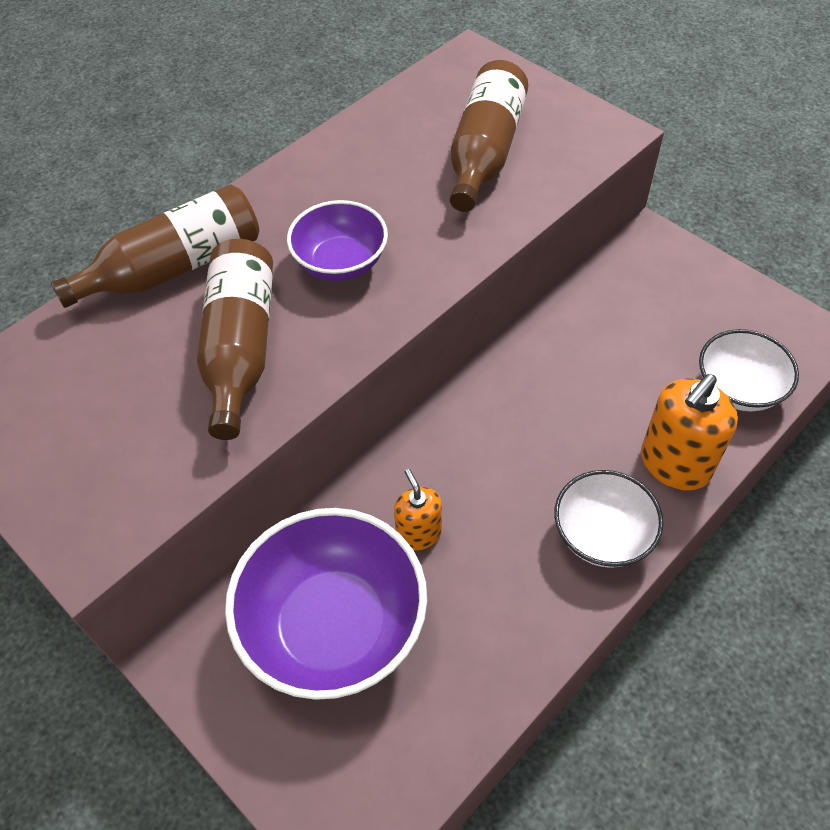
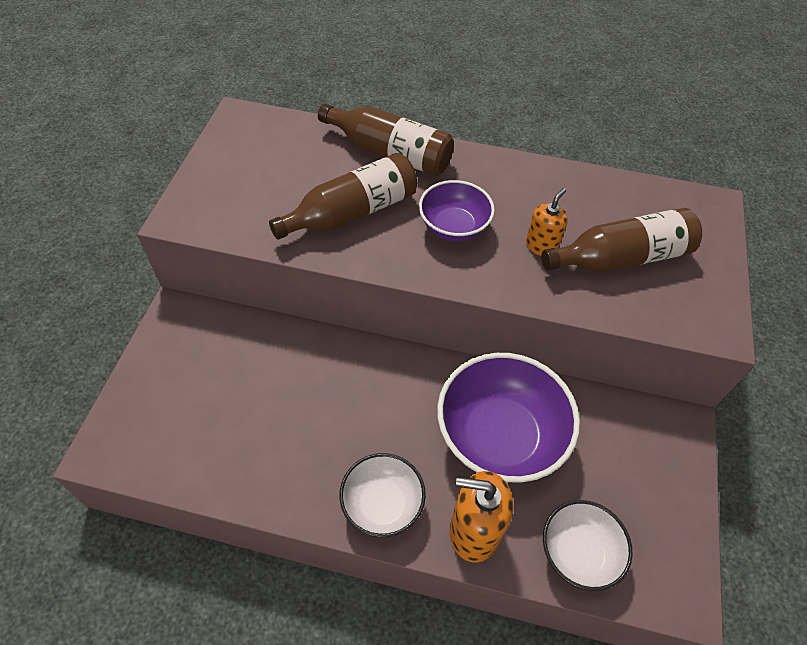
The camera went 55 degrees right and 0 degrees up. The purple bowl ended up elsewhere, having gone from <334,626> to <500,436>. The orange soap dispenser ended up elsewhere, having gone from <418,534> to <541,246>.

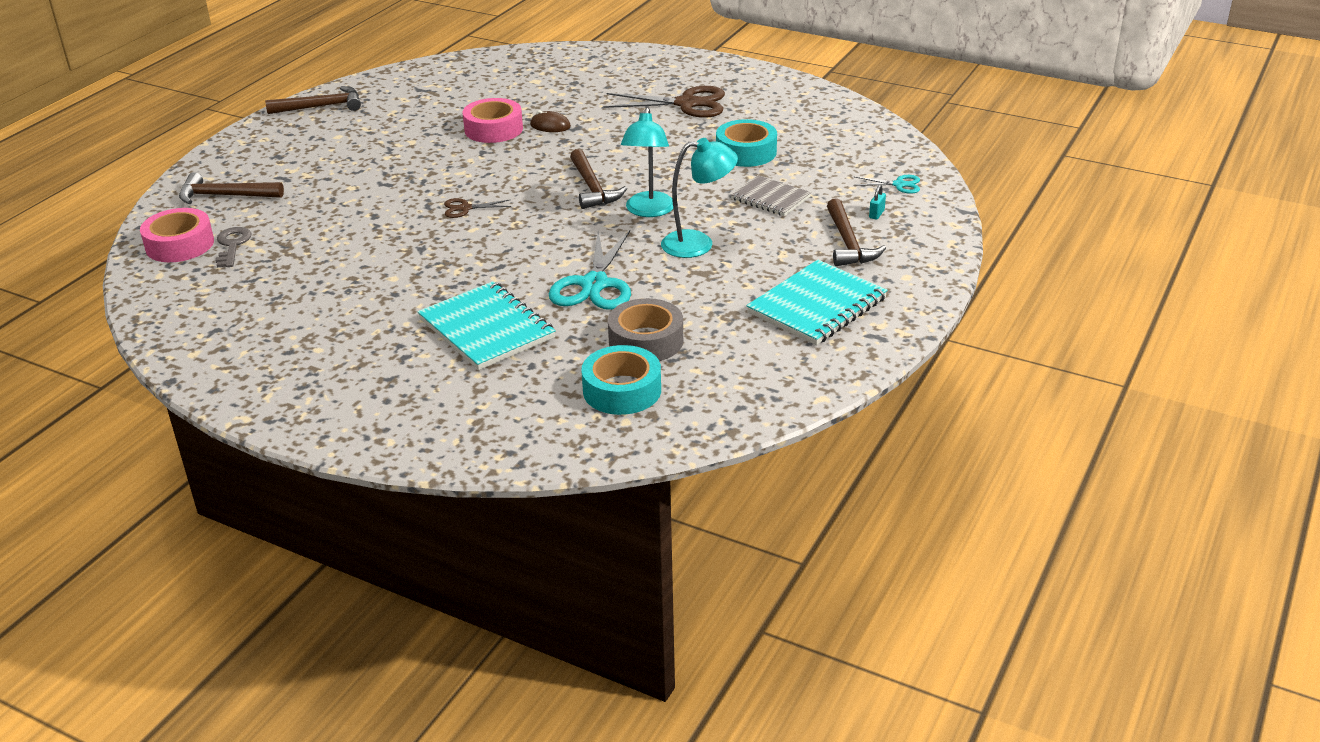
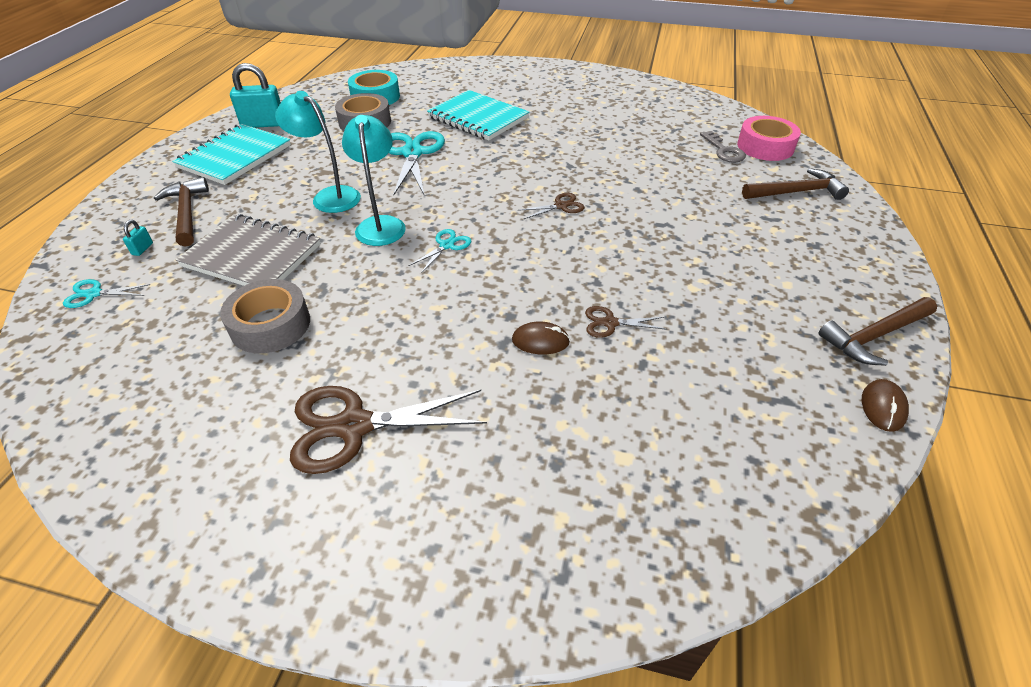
The camera went 165 degrees right and 10 degrees up. The size of the grey notebook at <770,198> changed by a factor of 1.59. What was the turquoise tape at <746,152> turned into the grey tape at <270,325>. The second view gained the turquoise padlock at <263,124>. The turquoise lamp at <698,243> ended up facing another way, 60 degrees clockwise from before. Where the brown hammer stood at <592,188>, the turquoise scissors came to stand at <446,245>. Where the pink tape stood at <493,129>, the brown scissors came to stand at <610,323>. The second view gained the brown mouse at <883,407>.

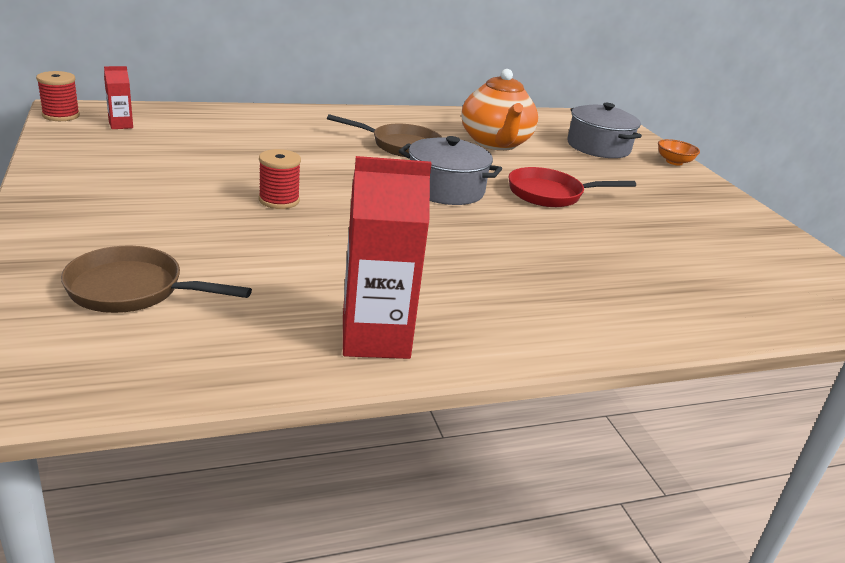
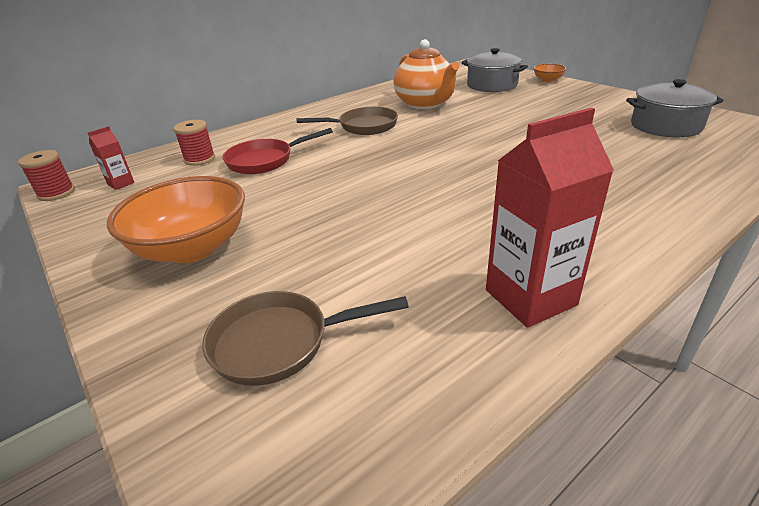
The camera went 15 degrees left and 5 degrees up. The second view gained the orange bowl at <192,248>. The red spool ended up elsewhere, having gone from <279,200> to <200,159>. The red pan ended up elsewhere, having gone from <550,194> to <264,161>. The grey pot ended up elsewhere, having gone from <445,189> to <665,126>.

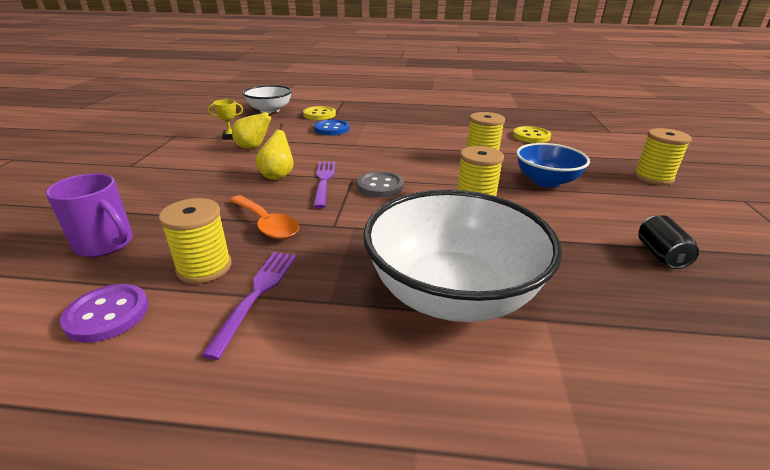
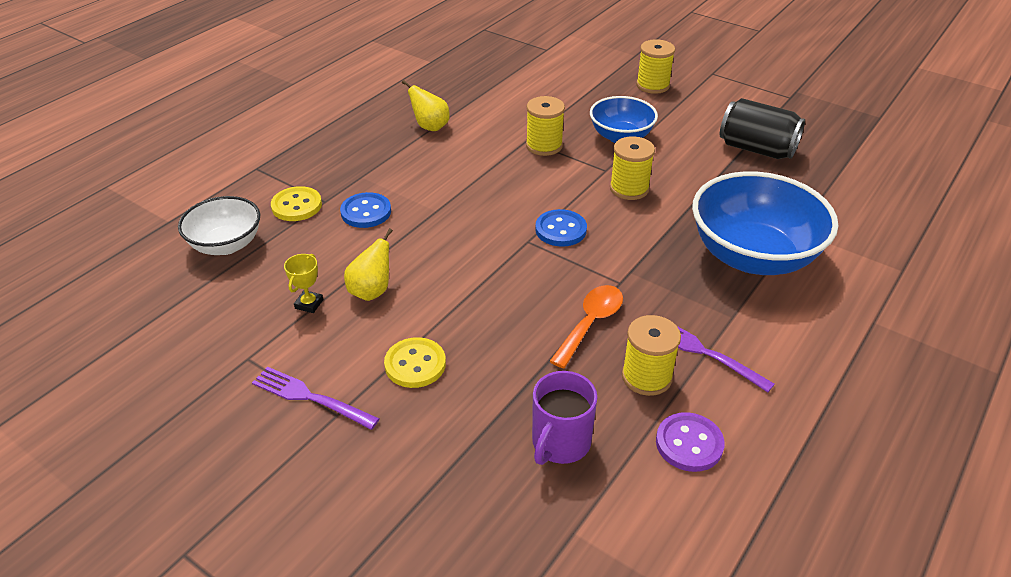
The camera went 60 degrees left and 10 degrees up. The purple fork ended up elsewhere, having gone from <324,181> to <310,397>. The yellow button ended up elsewhere, having gone from <531,136> to <415,364>. The yellow pear ended up elsewhere, having gone from <278,176> to <430,127>. The purple mug at <105,244> ended up facing another way, 150 degrees clockwise from before. What was the grey button at <380,186> turned into the blue button at <560,230>. The orange spoon at <267,224> ended up facing another way, 45 degrees counterclockwise from before. What was the white bowl at <452,294> turned into the blue bowl at <753,256>. The size of the black can at <660,255> changed by a factor of 1.81.

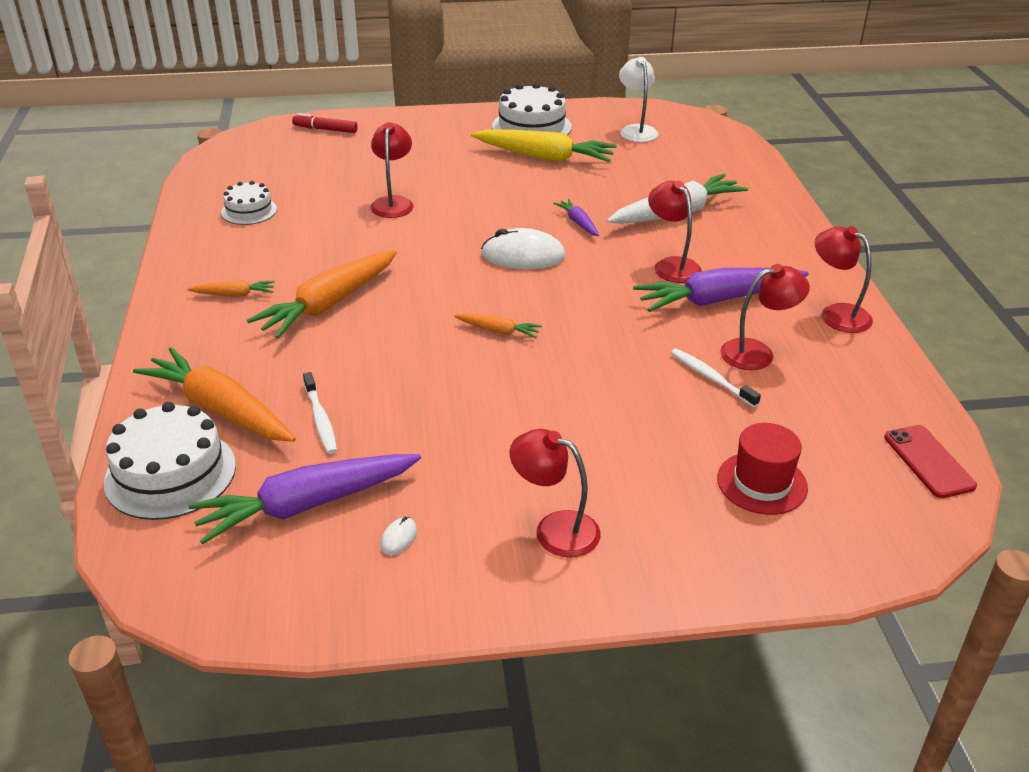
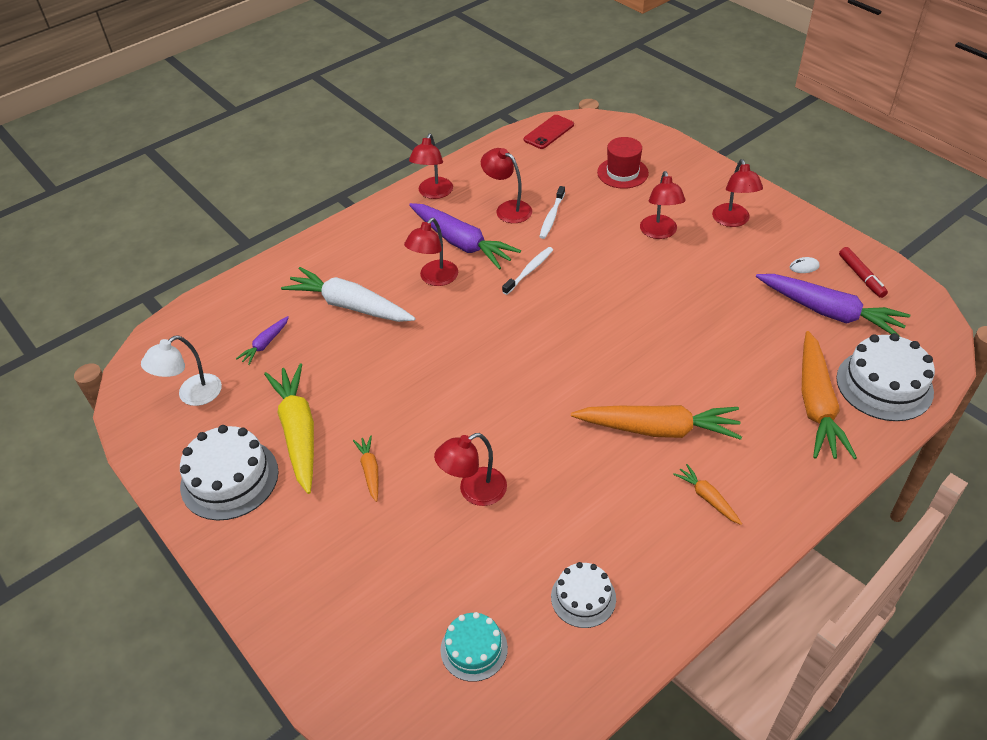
The camera went 120 degrees left and 10 degrees up. The purple carrot ended up elsewhere, having gone from <578,223> to <265,344>. The orange carrot ended up elsewhere, having gone from <498,331> to <370,471>. The second view gained the turquoise cake at <474,649>. The white toothbrush ended up elsewhere, having gone from <320,419> to <529,271>. The second view gained the red lamp at <659,233>. The red marker ended up elsewhere, having gone from <325,129> to <861,276>. The second view lost the white mouse at <523,256>.

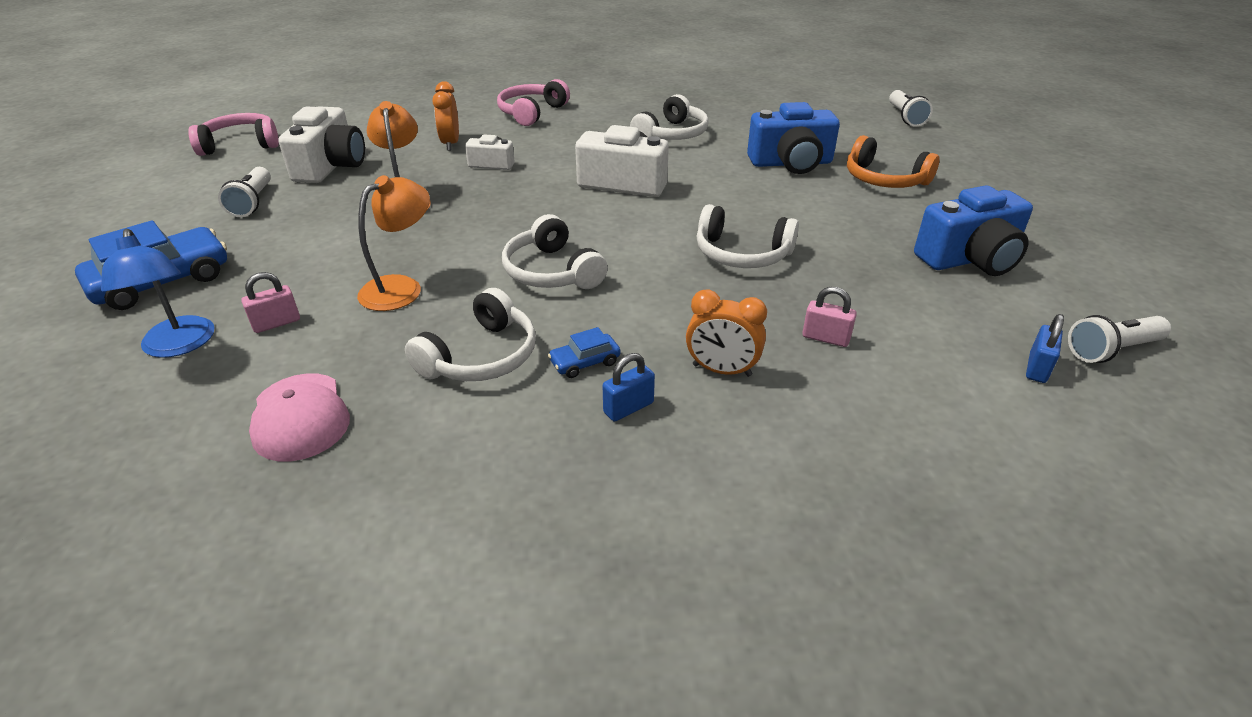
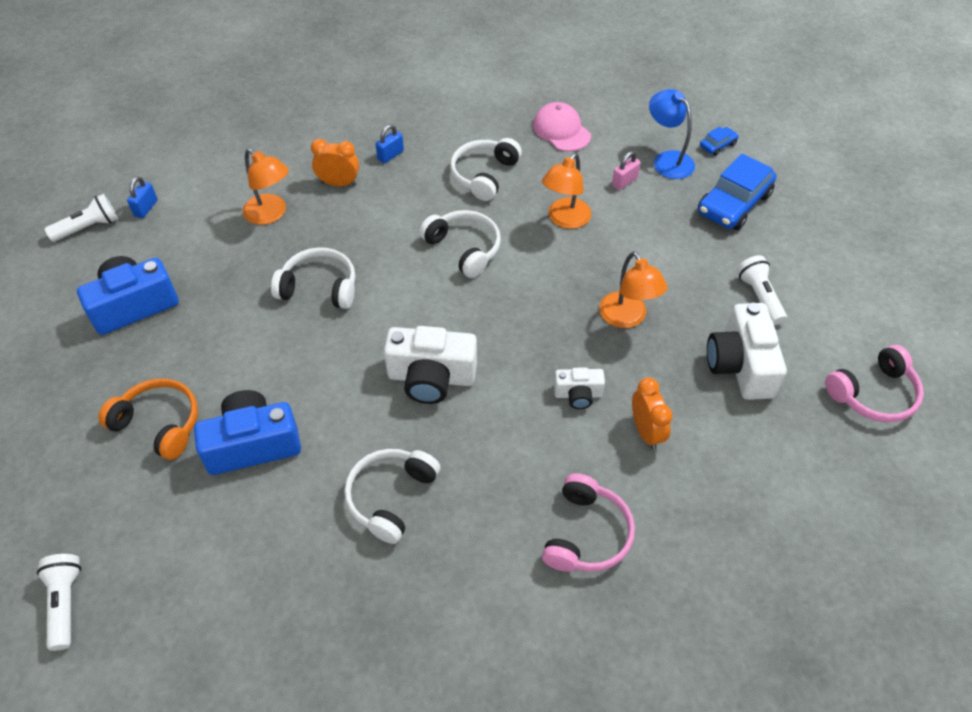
The camera went 170 degrees right and 15 degrees up. Where the pink padlock stood at <825,338>, the orange lamp came to stand at <271,214>. The blue car ended up elsewhere, having gone from <585,362> to <717,145>.

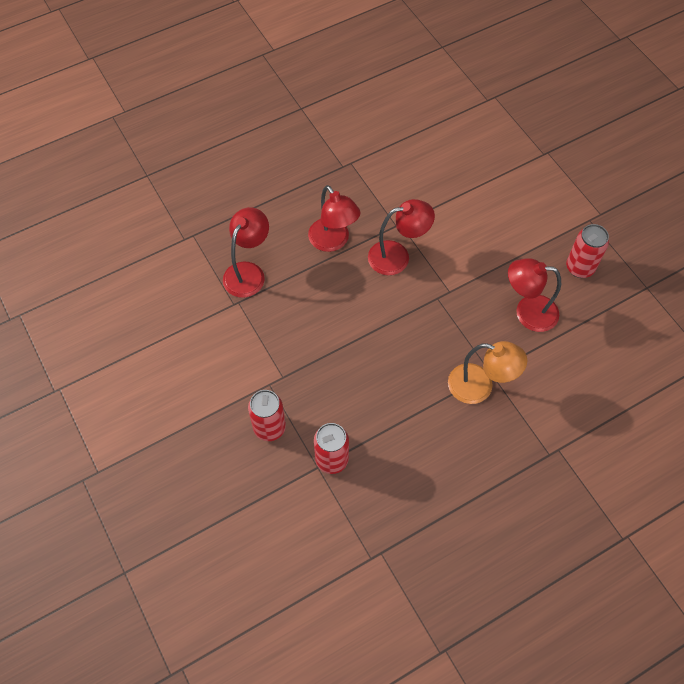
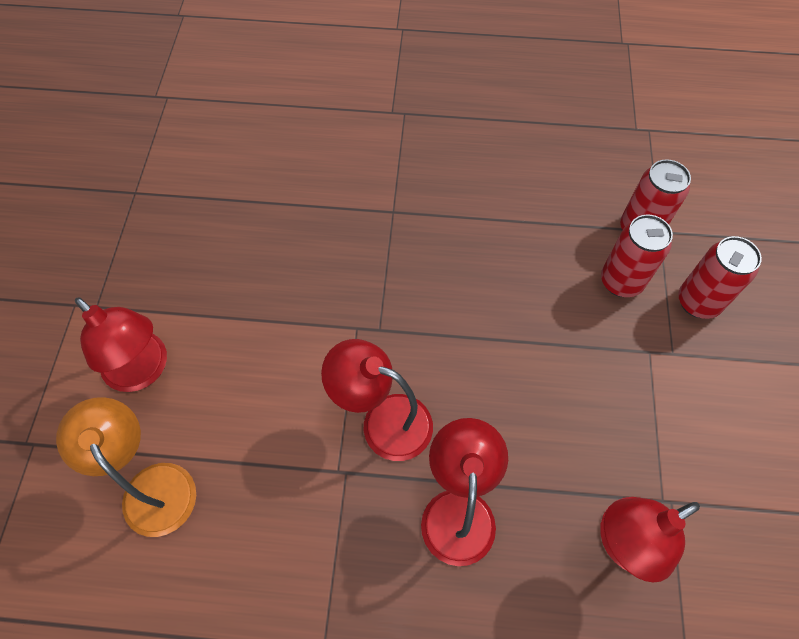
The camera went 145 degrees left and 0 degrees up. The orange lamp ended up elsewhere, having gone from <480,387> to <152,485>. The red lamp ended up elsewhere, having gone from <527,312> to <143,371>. The red can ended up elsewhere, having gone from <579,268> to <621,281>.

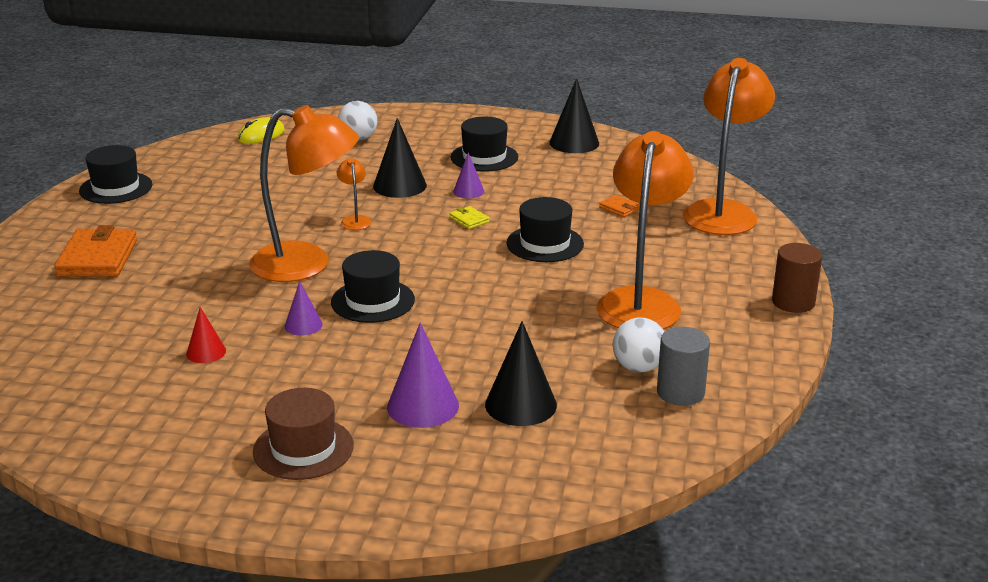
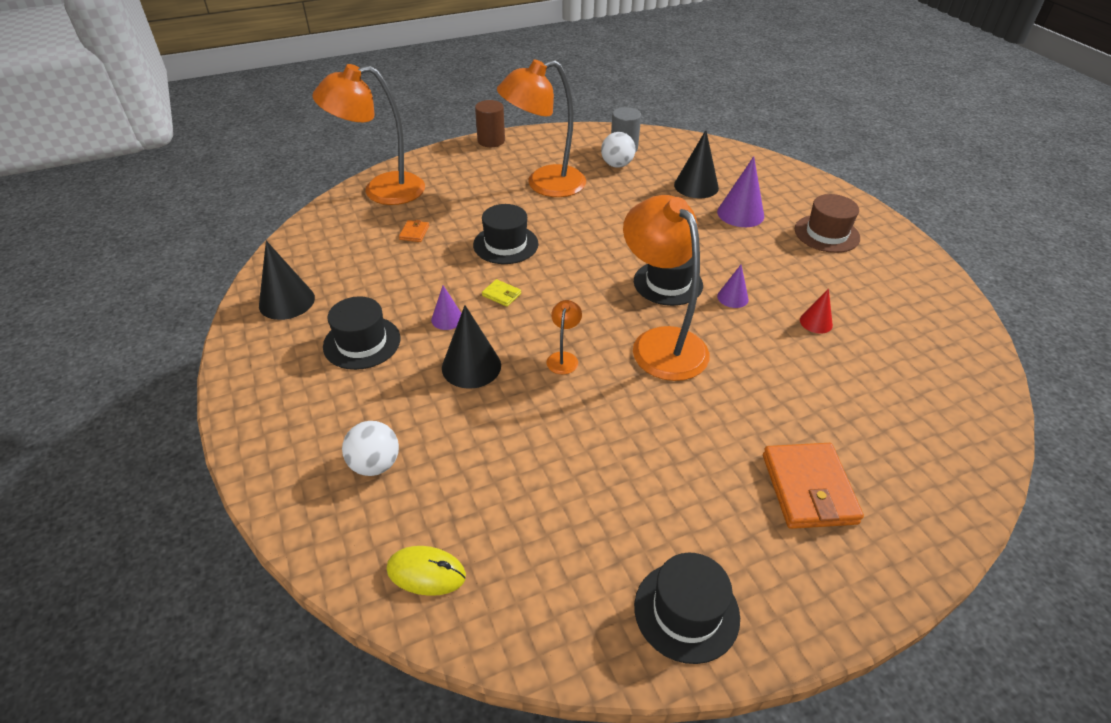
The camera went 125 degrees left and 15 degrees up. The yellow wallet at <469,220> ended up facing another way, 75 degrees counterclockwise from before. The orange lamp at <355,220> ended up facing another way, 150 degrees clockwise from before. The orange wallet at <98,258> ended up facing another way, 60 degrees counterclockwise from before.

